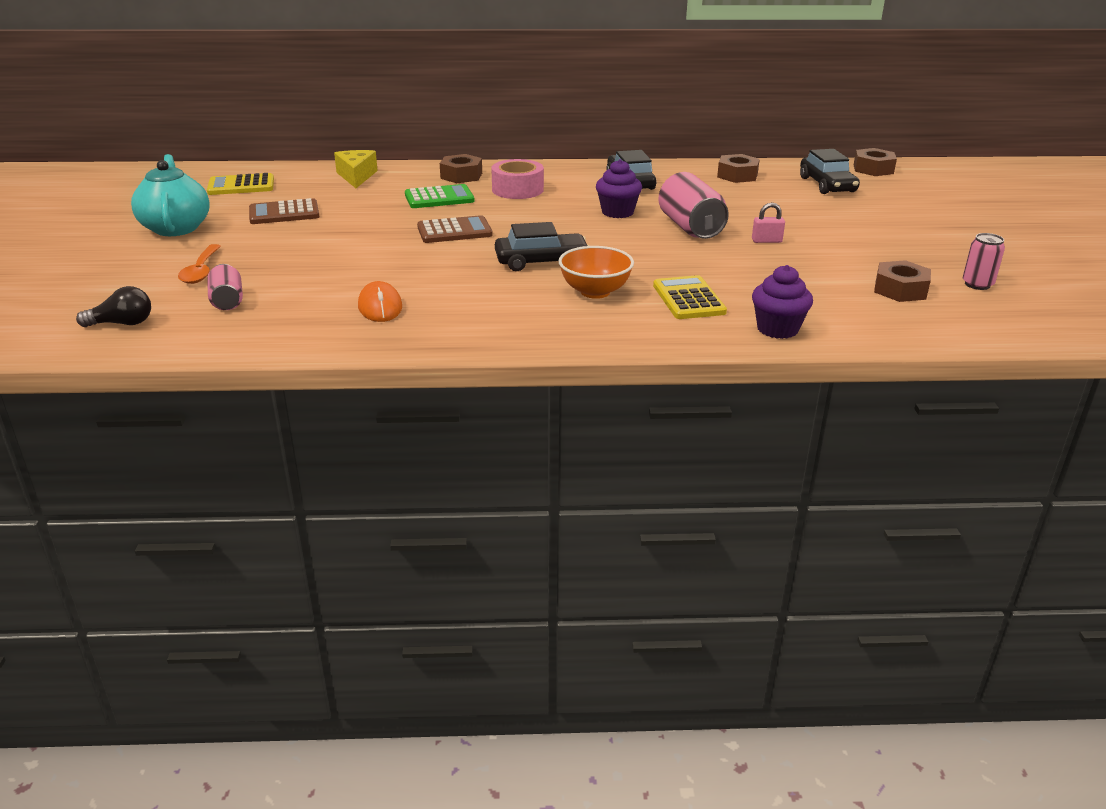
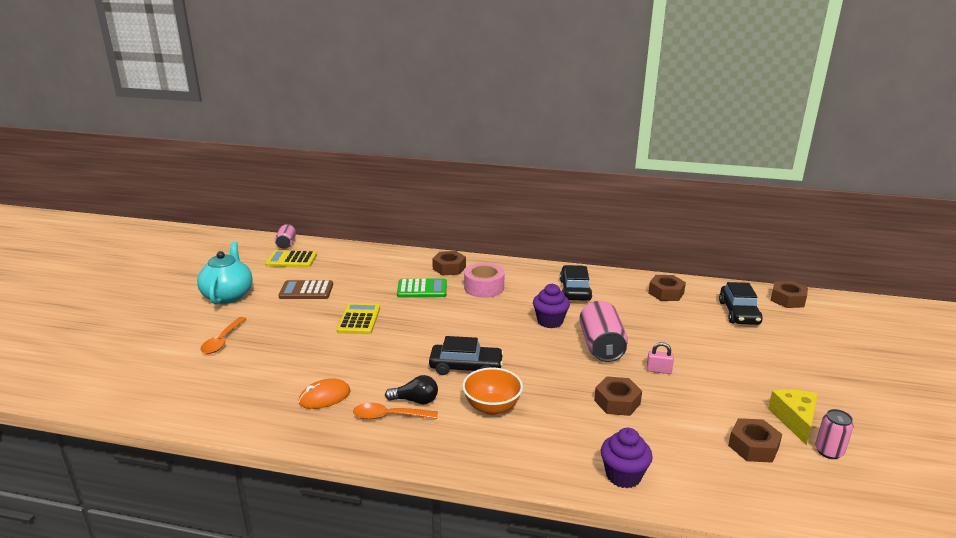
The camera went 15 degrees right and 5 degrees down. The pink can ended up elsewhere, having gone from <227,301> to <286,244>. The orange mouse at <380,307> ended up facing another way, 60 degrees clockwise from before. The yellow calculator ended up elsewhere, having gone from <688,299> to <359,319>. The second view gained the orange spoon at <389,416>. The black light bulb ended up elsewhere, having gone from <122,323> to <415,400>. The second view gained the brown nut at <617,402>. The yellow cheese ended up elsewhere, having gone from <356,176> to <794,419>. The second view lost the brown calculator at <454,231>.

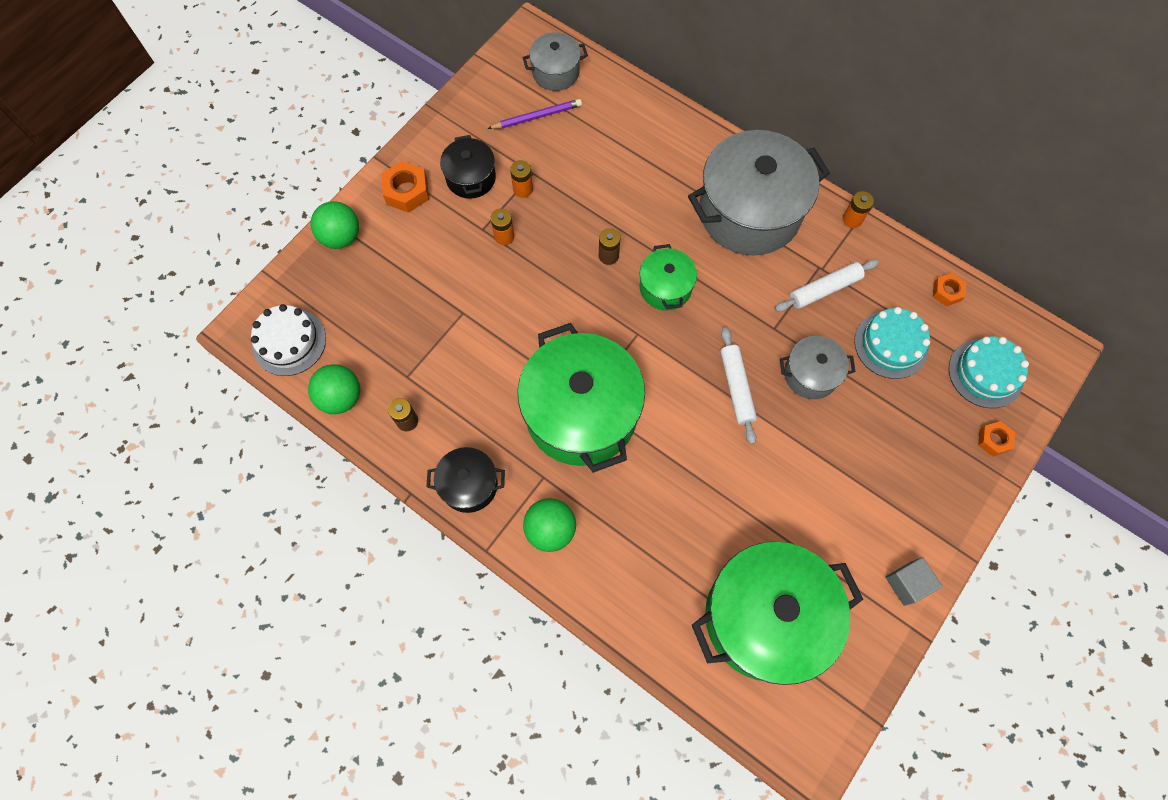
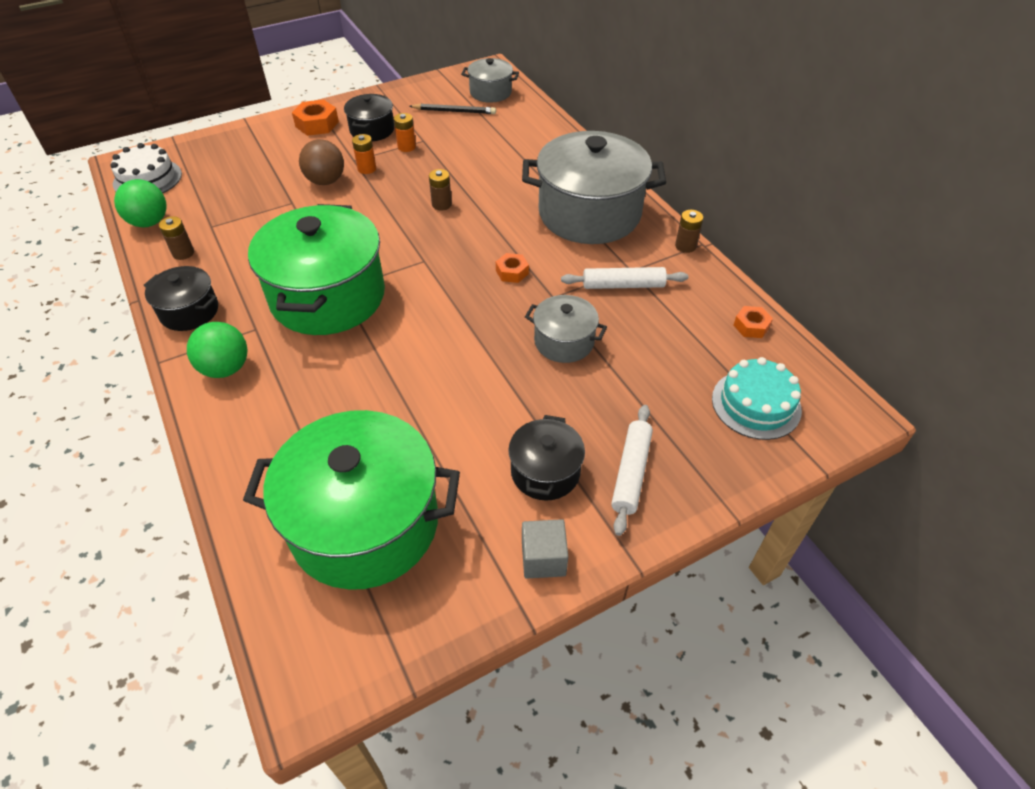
The camera went 25 degrees right and 20 degrees down. The second view gained the brown ball at <326,181>. What was the purple pencil at <537,116> turned into the black pencil at <454,111>. The orange nut ended up elsewhere, having gone from <993,440> to <512,272>. The second view gained the black pot at <545,472>. The white rolling pin ended up elsewhere, having gone from <736,387> to <631,472>. What was the orange battery at <852,219> turned into the brown battery at <685,246>. The second view lost the green ball at <341,237>. The second view lost the green pot at <665,287>. The second view lost the turquoise cake at <891,344>.

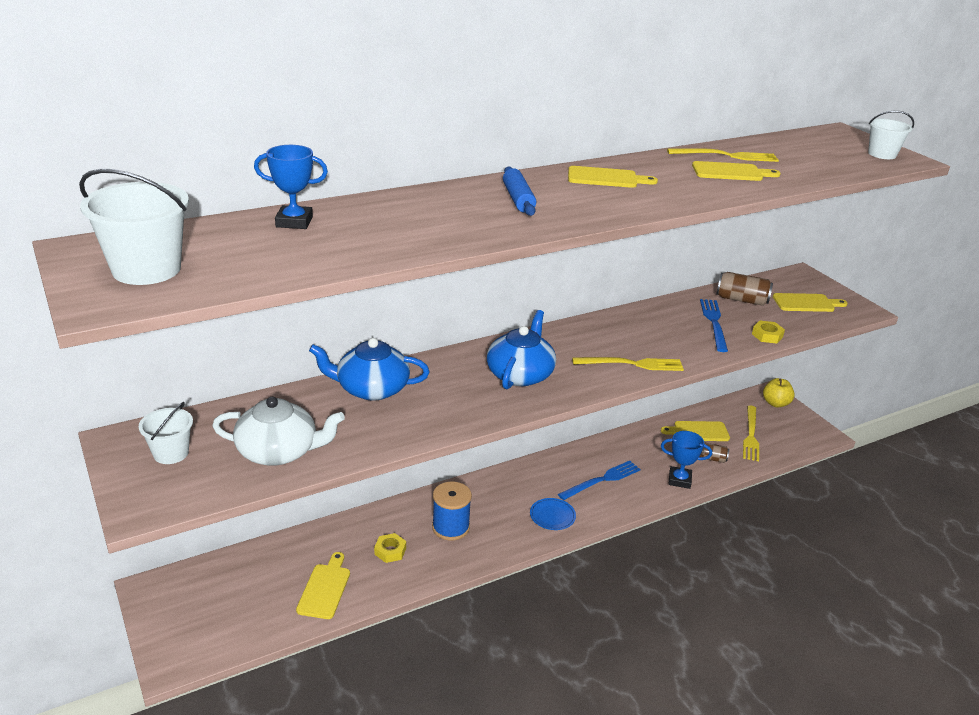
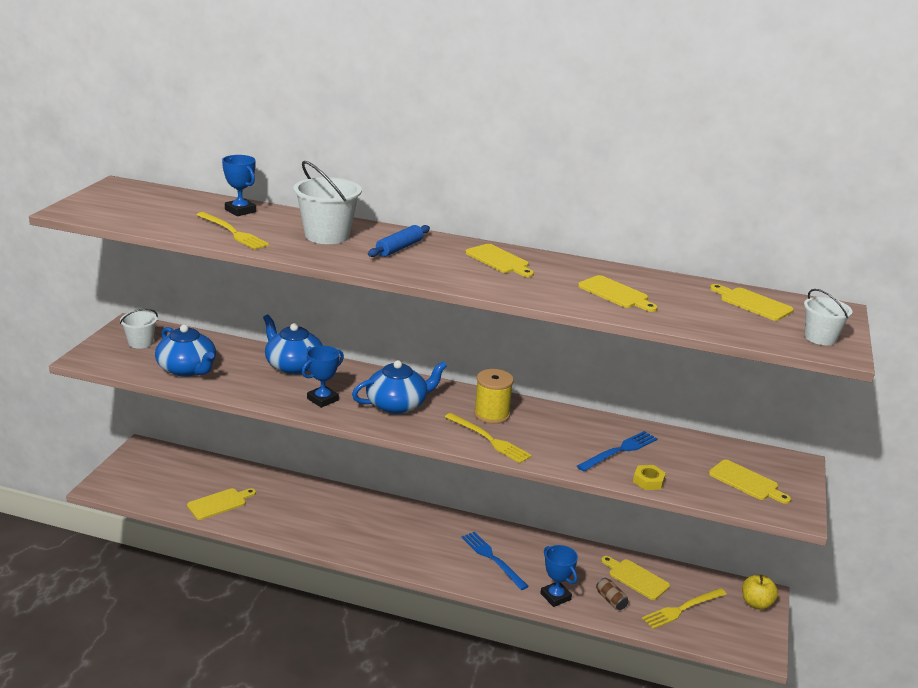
The camera went 45 degrees right and 5 degrees down. What was the white teapot at <279,451> turned into the blue teapot at <187,369>. The yellow fork ended up elsewhere, having gone from <726,156> to <233,232>. The white bucket ended up elsewhere, having gone from <146,269> to <327,235>. The second view gained the blue trophy at <322,399>. The blue fork at <602,480> ended up facing another way, 135 degrees counterclockwise from before. The second view gained the yellow spool at <491,414>. The second view gained the yellow cutting board at <752,303>. The second view lost the yellow nut at <390,551>. The second view lost the blue spool at <450,527>. The second view lost the blue plate at <552,516>. The second view lost the brown can at <741,300>.

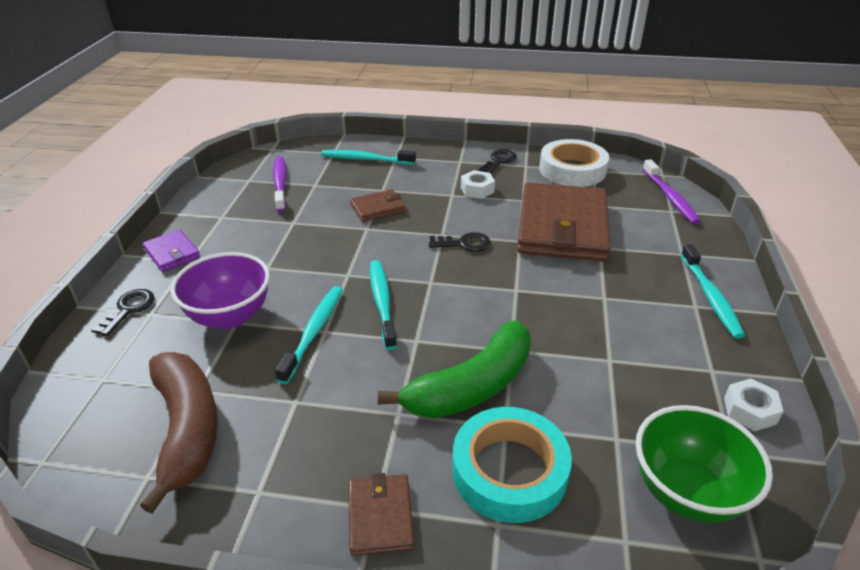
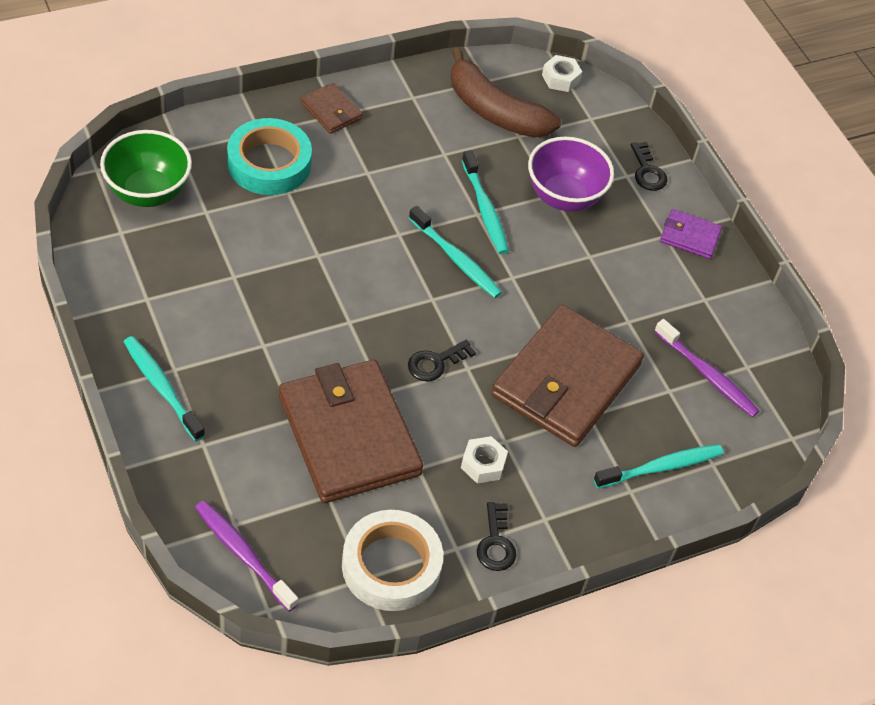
The camera went 140 degrees right and 15 degrees up. The size of the brown wallet at <378,208> changed by a factor of 2.25. The white nut ended up elsewhere, having gone from <750,410> to <560,78>. The second view lost the green banana at <471,386>.

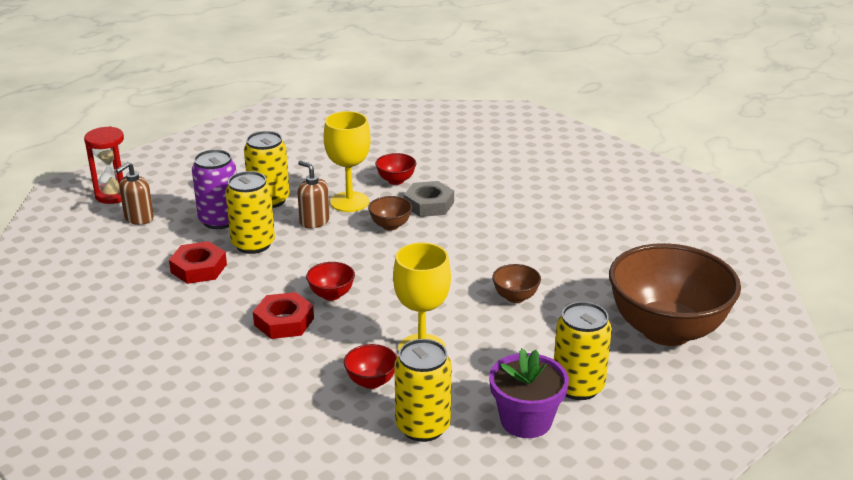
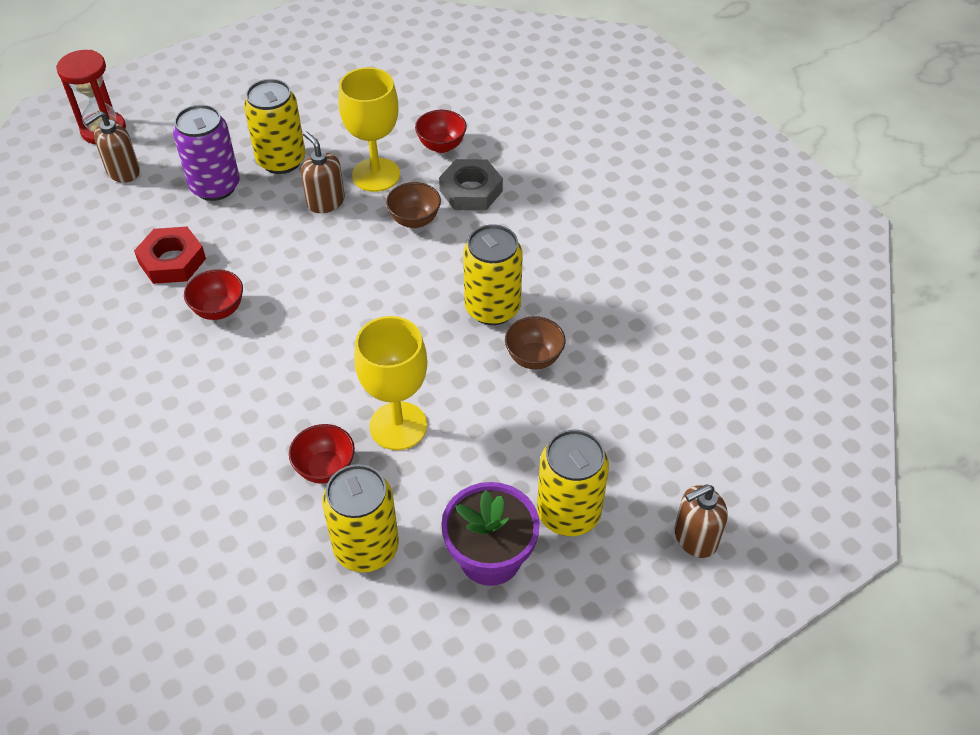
The camera went 10 degrees right and 20 degrees up. The red bowl ended up elsewhere, having gone from <331,295> to <219,310>. The yellow can ended up elsewhere, having gone from <253,244> to <492,308>. The second view gained the brown soap dispenser at <695,538>. The second view lost the red nut at <284,321>. The second view lost the brown bowl at <666,330>.

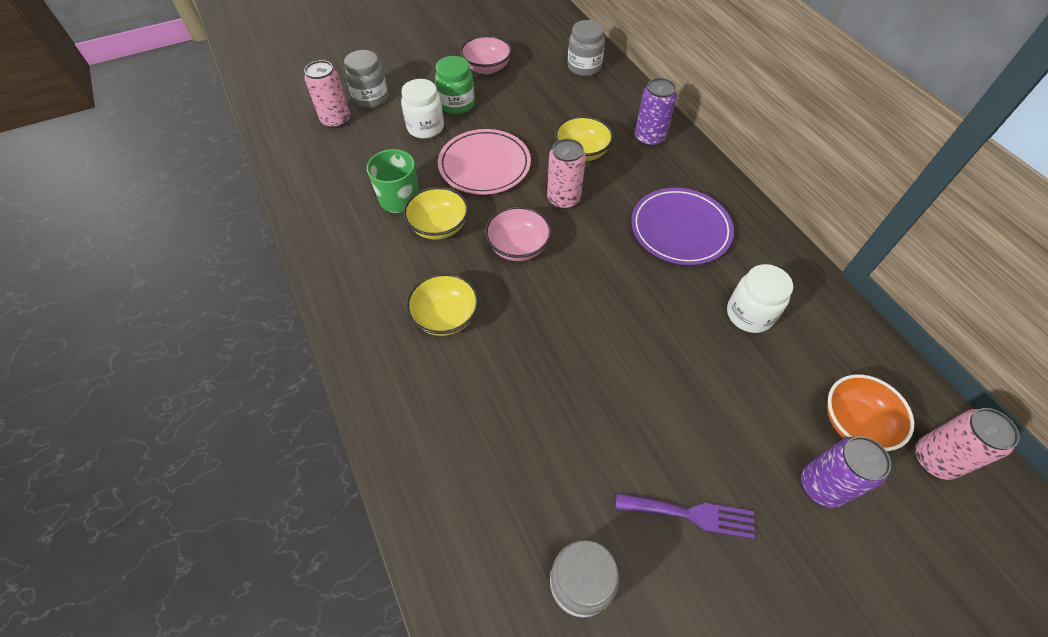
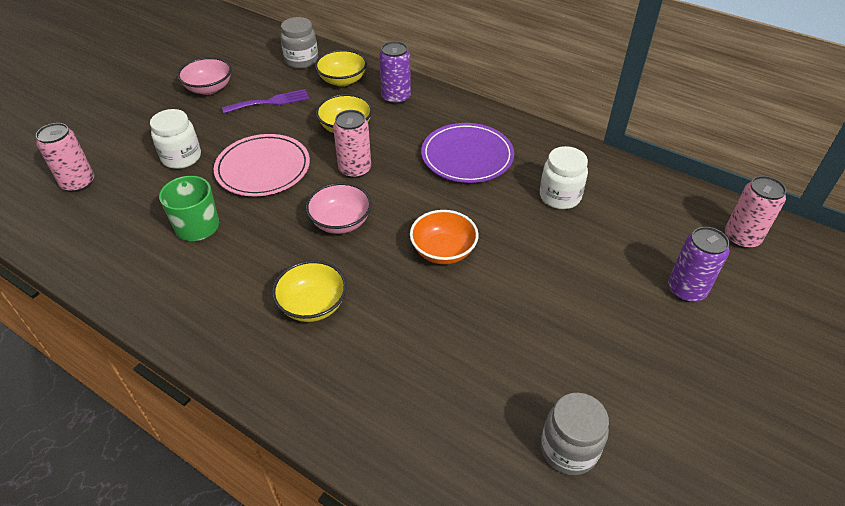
The camera went 30 degrees left and 10 degrees down. The purple fork ended up elsewhere, having gone from <690,514> to <269,102>. The yellow bowl ended up elsewhere, having gone from <439,226> to <342,80>. The orange bowl ended up elsewhere, having gone from <855,422> to <443,251>. The second view lost the grey jar at <371,98>. The second view lost the green jar at <457,104>.

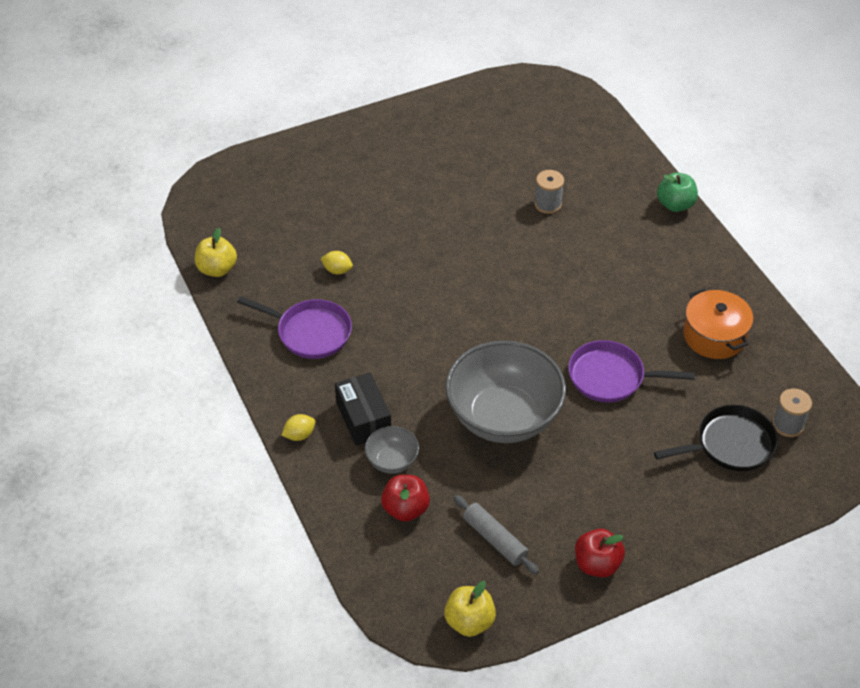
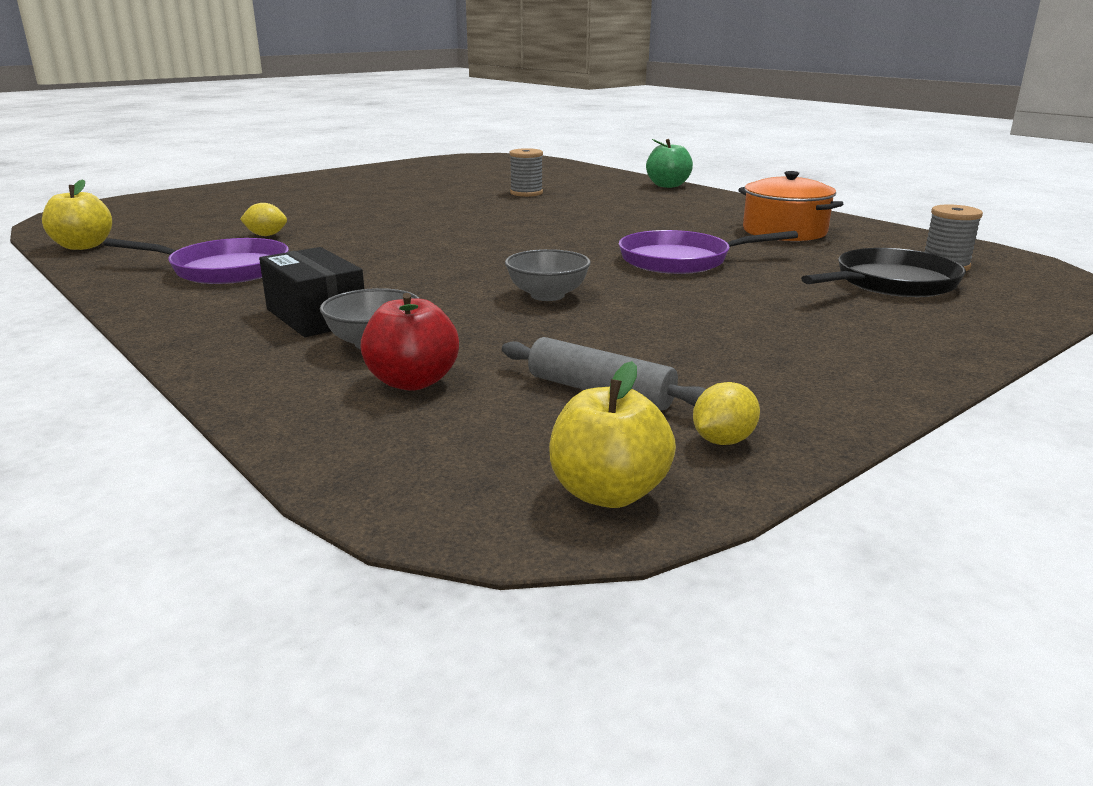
The camera went 15 degrees left and 25 degrees down. The size of the grey bowl at <503,417> changed by a factor of 0.45. The yellow lemon ended up elsewhere, having gone from <299,435> to <723,441>. The second view lost the red apple at <597,564>.

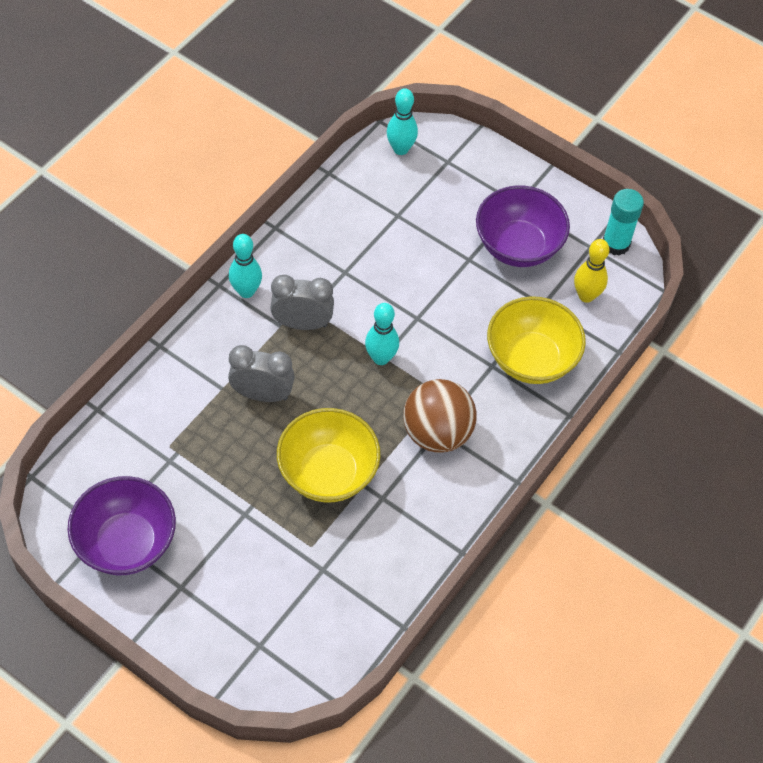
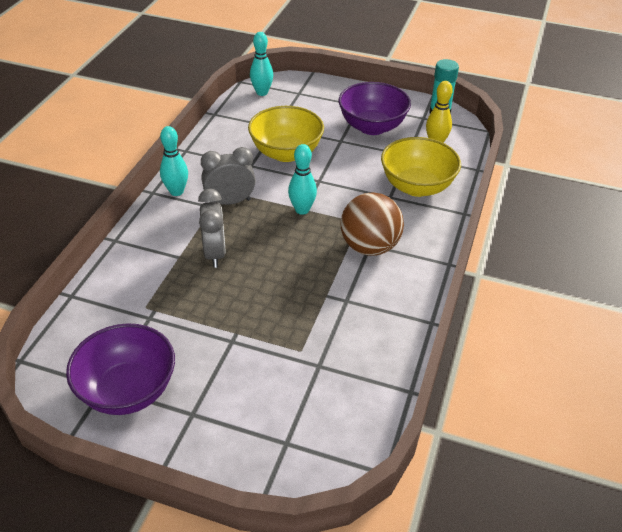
The camera went 15 degrees left and 15 degrees down. The grey clock at <262,394> ended up facing another way, 90 degrees clockwise from before. The yellow bowl ended up elsewhere, having gone from <328,473> to <286,153>.

